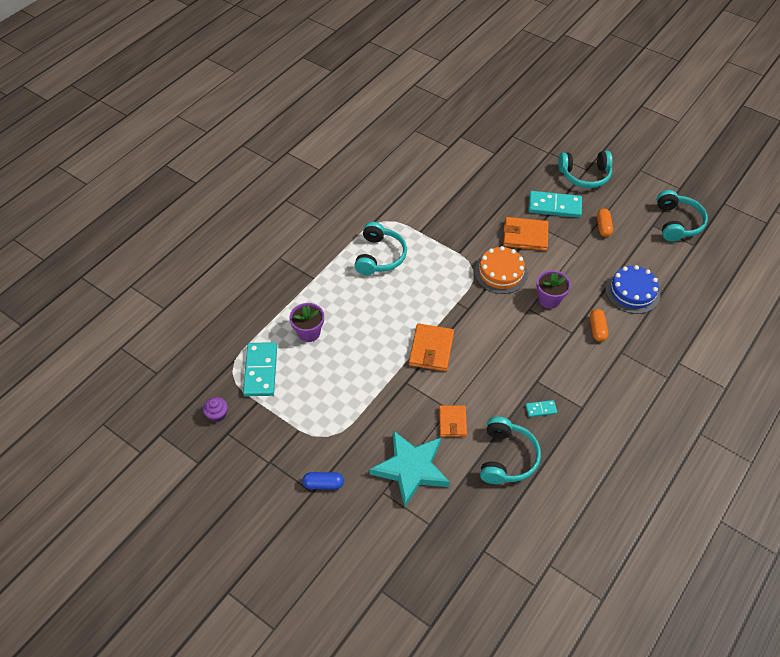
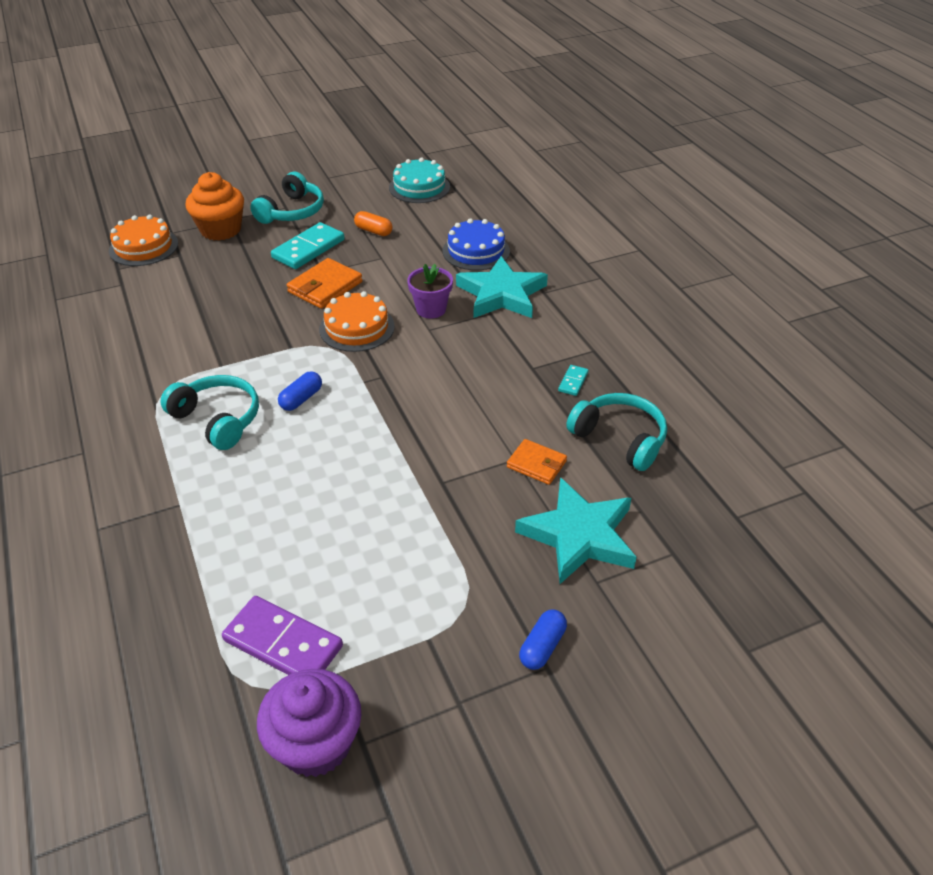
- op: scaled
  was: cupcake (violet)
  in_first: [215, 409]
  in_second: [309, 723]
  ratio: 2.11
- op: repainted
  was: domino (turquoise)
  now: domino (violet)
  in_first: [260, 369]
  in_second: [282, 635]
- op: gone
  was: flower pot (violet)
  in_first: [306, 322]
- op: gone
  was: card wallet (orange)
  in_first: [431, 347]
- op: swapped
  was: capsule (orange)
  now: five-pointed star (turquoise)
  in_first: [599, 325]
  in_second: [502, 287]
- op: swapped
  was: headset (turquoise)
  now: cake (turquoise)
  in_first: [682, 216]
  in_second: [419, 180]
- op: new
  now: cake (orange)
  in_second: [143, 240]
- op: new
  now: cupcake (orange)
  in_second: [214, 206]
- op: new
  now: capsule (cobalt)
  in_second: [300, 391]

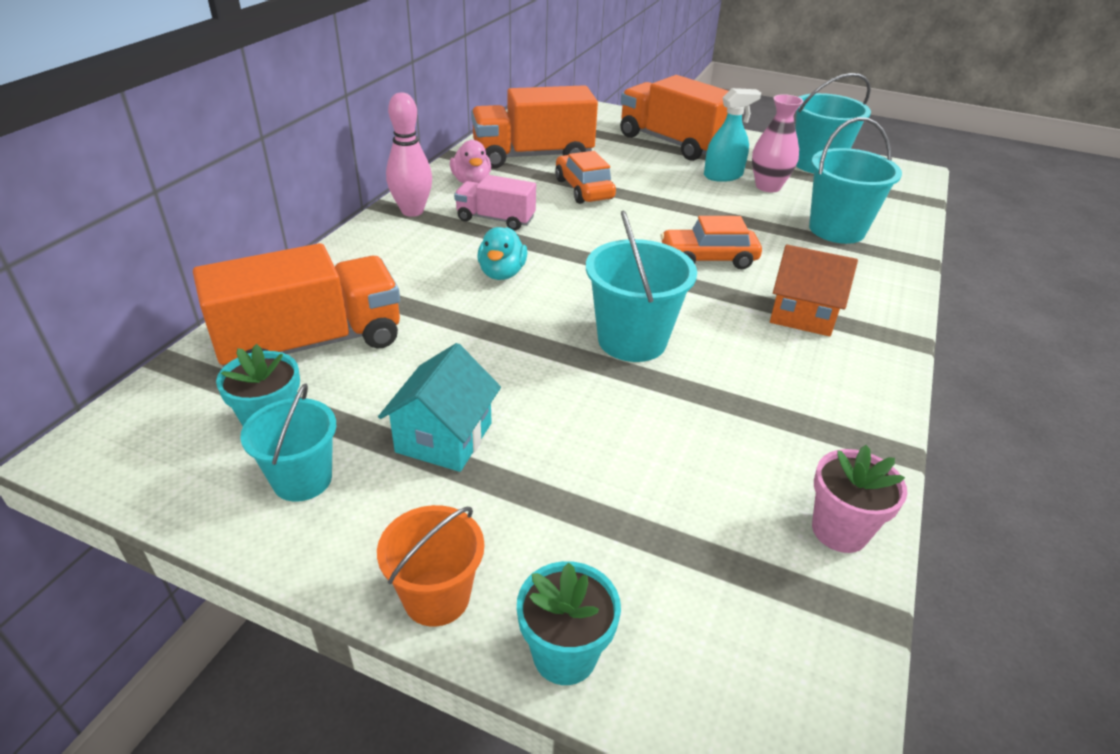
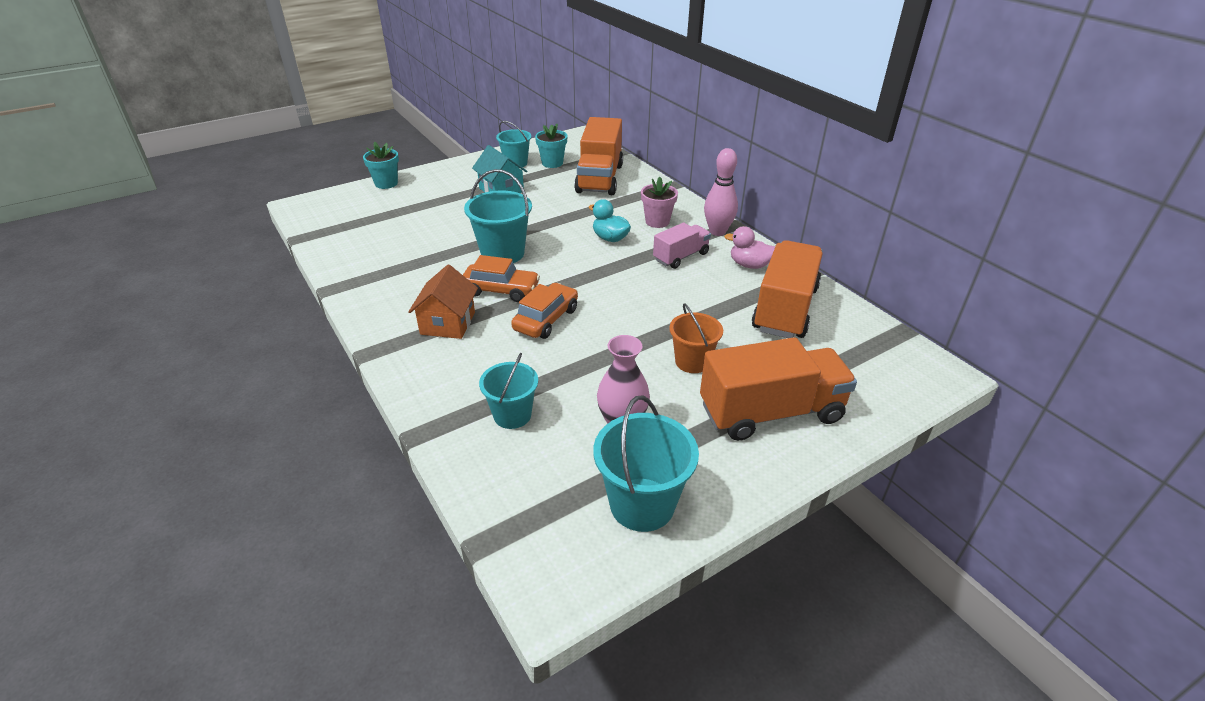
- op: shifted
  was: pail (orange)
  in_first: [430, 566]
  in_second: [696, 338]
- op: shifted
  was: automobile (orange)
  in_first: [585, 177]
  in_second: [501, 278]
- op: gone
  was: spray cleaner (turquoise)
  in_first: [732, 135]
- op: rotated
  was: cottage (orange)
  in_first: [814, 290]
  in_second: [443, 302]
  clockwise: -45
- op: scaled
  was: pail (turquoise)
  in_first: [855, 180]
  in_second: [508, 391]
  ratio: 0.66
- op: shifted
  was: flower pot (pink)
  in_first: [859, 499]
  in_second: [659, 202]

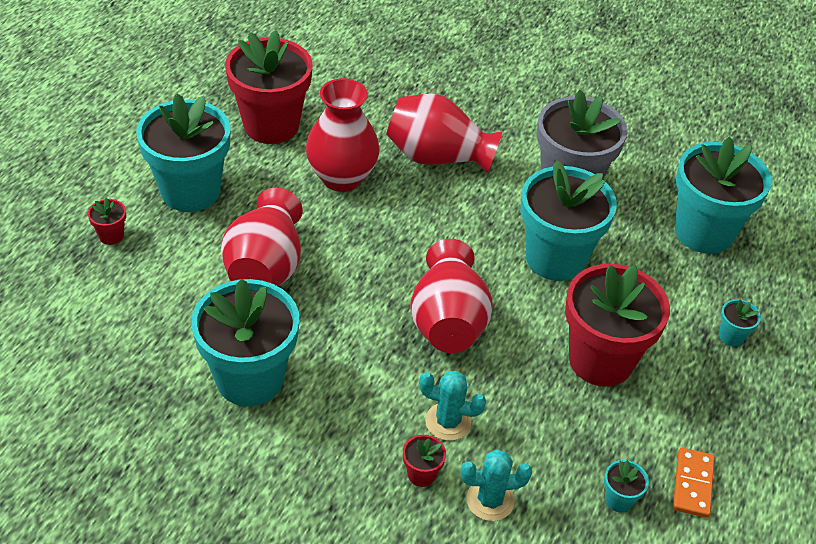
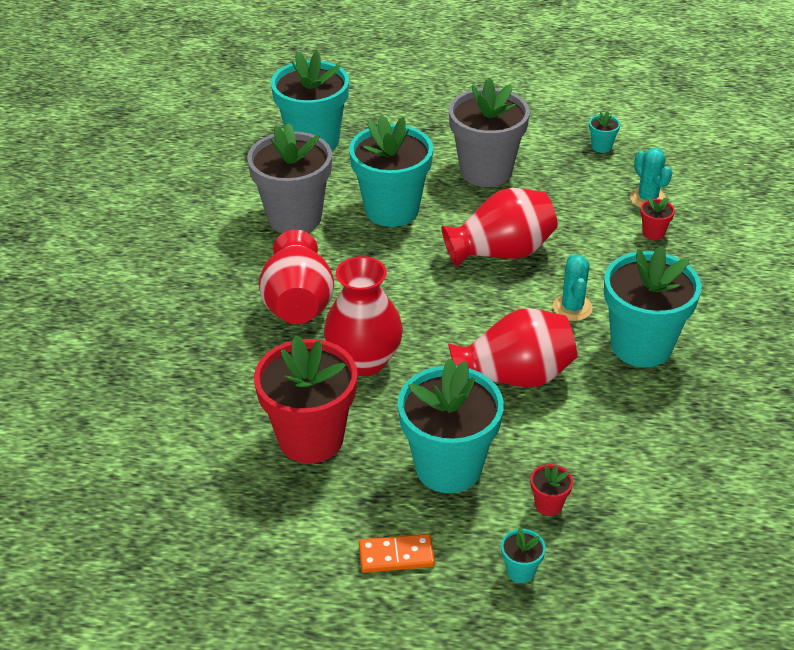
- op: shifted
  was: cactus (turquoise)
  in_first: [452, 406]
  in_second: [573, 288]
- op: repainted
  was: flower pot (scarlet)
  now: flower pot (ash-grey)
  in_first: [617, 325]
  in_second: [489, 132]
- op: shifted
  was: domino (orange)
  in_first: [693, 483]
  in_second: [397, 553]
- op: shifted
  was: flower pot (turquoise)
  in_first: [740, 322]
  in_second: [523, 555]

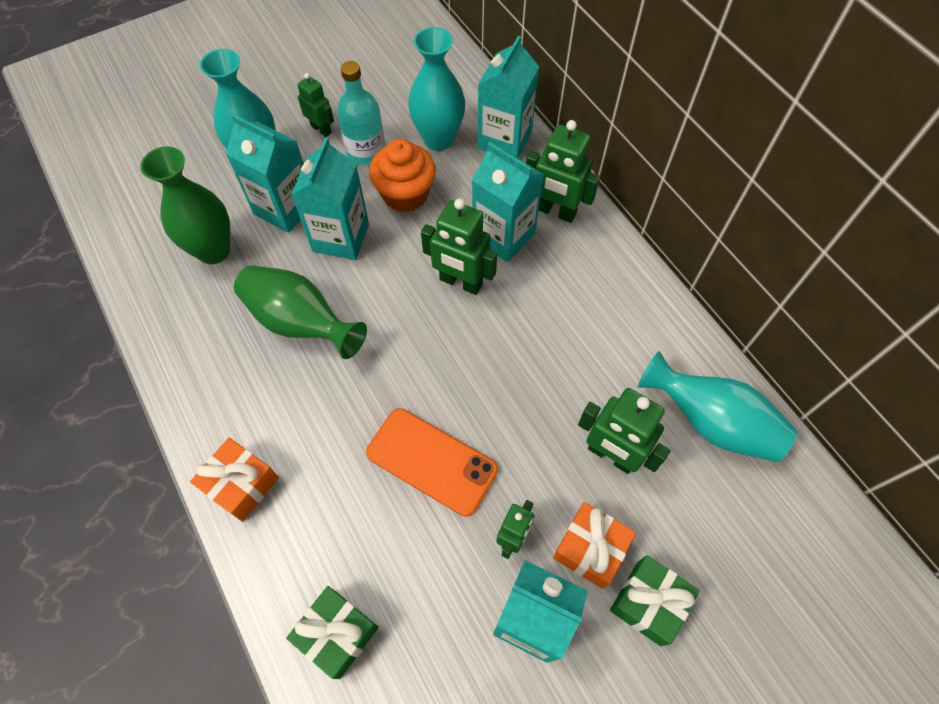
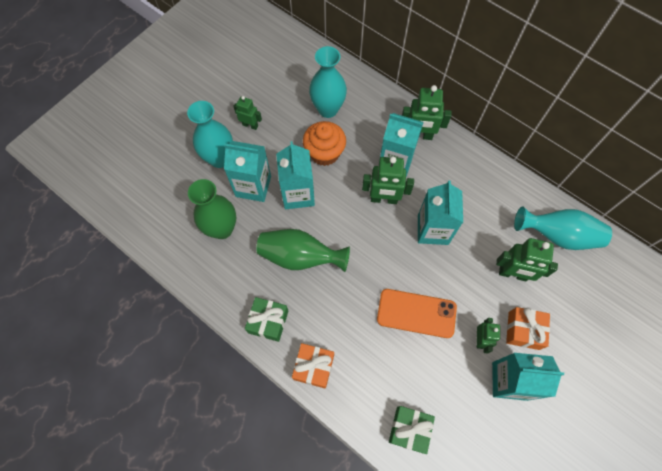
- op: gone
  was: bottle (turquoise)
  in_first: [361, 113]
- op: shifted
  was: carton (turquoise)
  in_first: [508, 97]
  in_second: [440, 212]
- op: shifted
  was: gift (emerald)
  in_first: [655, 600]
  in_second: [266, 319]

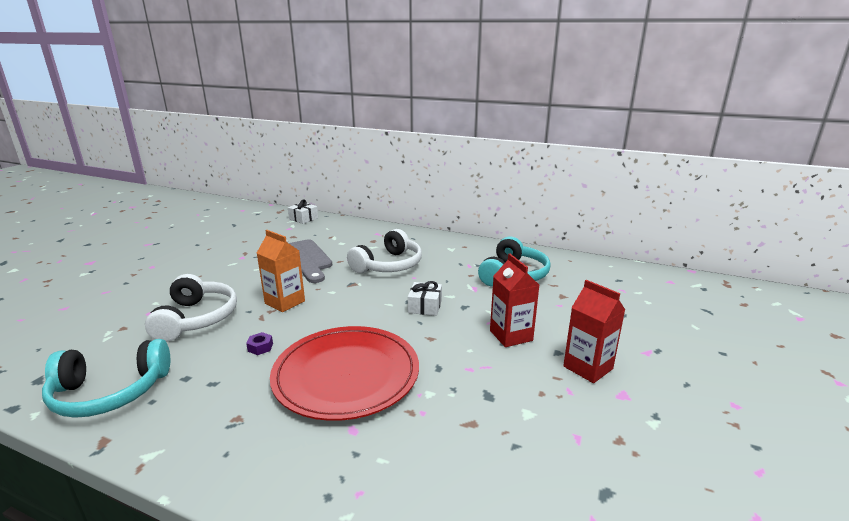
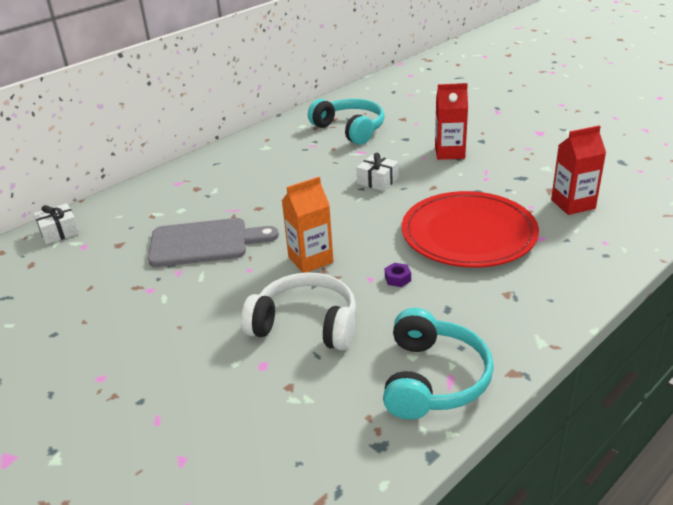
- op: gone
  was: headset (white)
  in_first: [384, 251]
- op: shifted
  was: carton (scarlet)
  in_first: [594, 331]
  in_second: [578, 170]

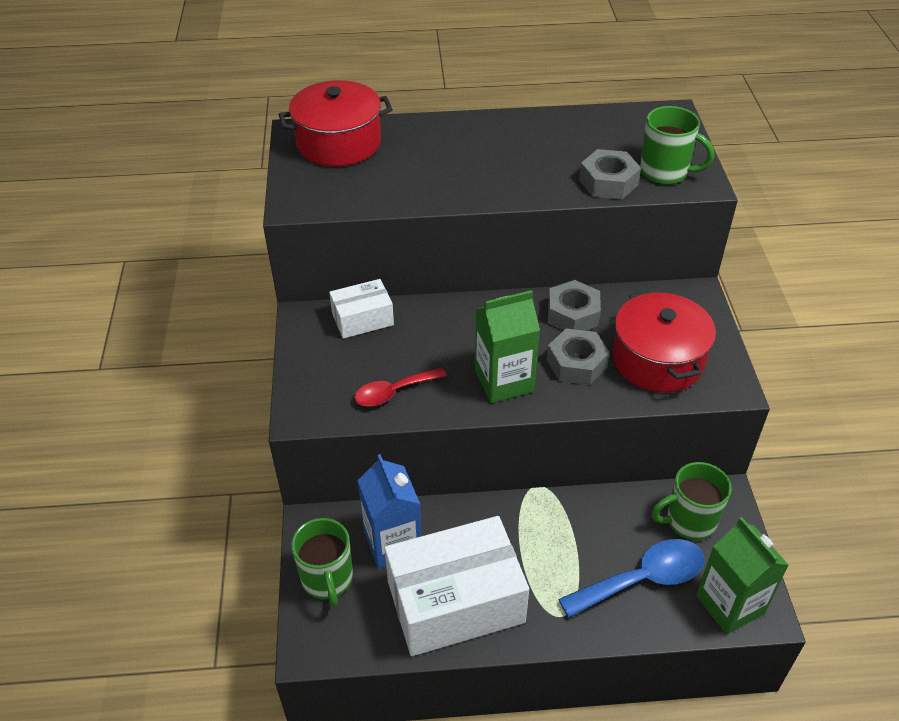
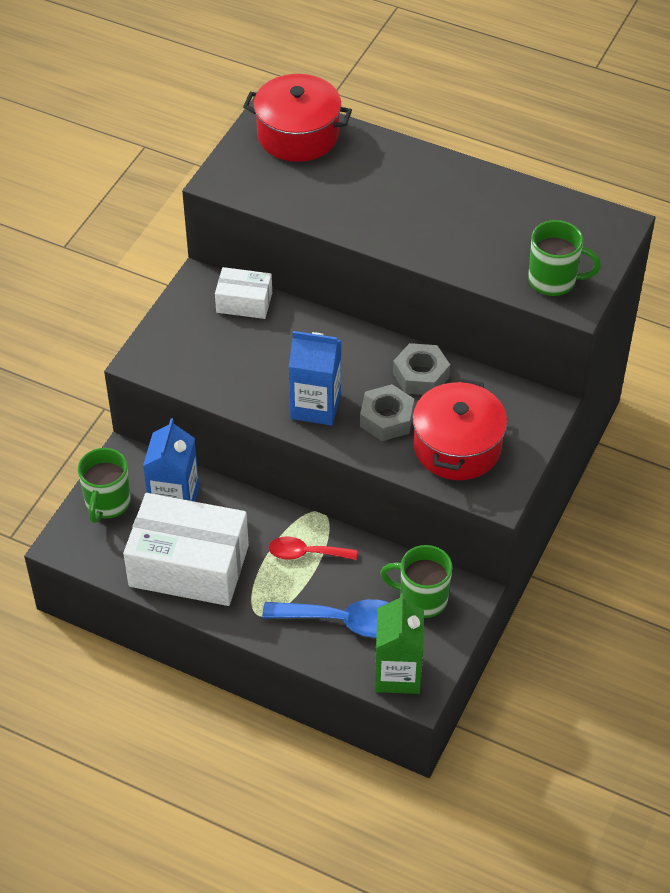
- op: shifted
  was: spoon (scarlet)
  in_first: [400, 387]
  in_second: [312, 548]
- op: repainted
  was: carton (emerald)
  now: carton (cobalt)
  in_first: [507, 346]
  in_second: [315, 378]
- op: gone
  was: hex nut (ash-grey)
  in_first: [610, 174]
- op: rotated
  was: coffee mug (emerald)
  in_first: [677, 145]
  in_second: [564, 258]
  clockwise: -45

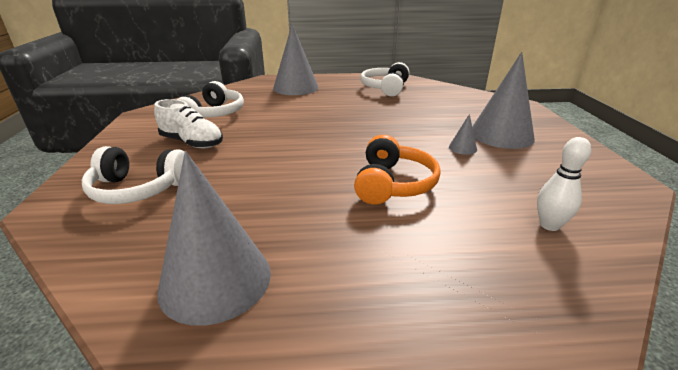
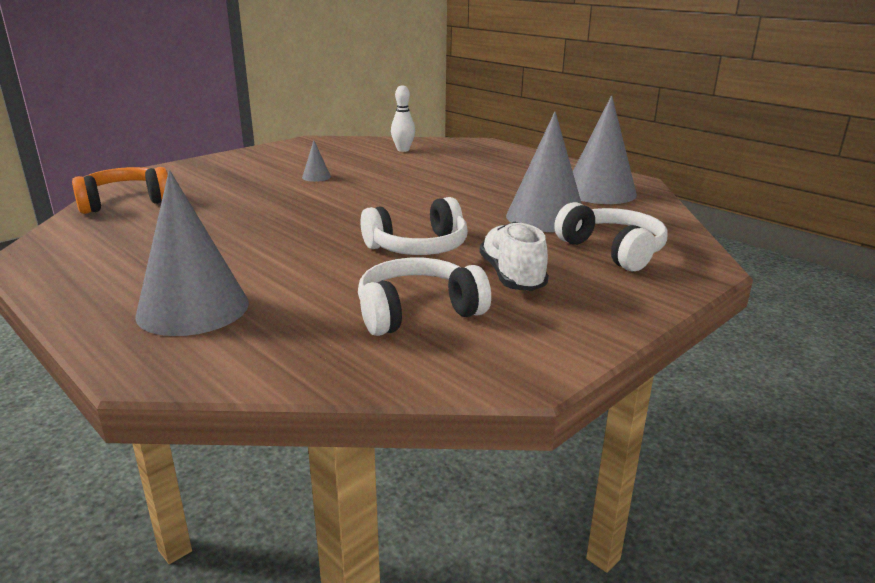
- op: shifted
  was: headset (orange)
  in_first: [397, 170]
  in_second: [120, 190]
- op: shifted
  was: headset (white)
  in_first: [384, 79]
  in_second: [414, 226]
- op: shifted
  was: cone shape (ash-grey)
  in_first: [503, 100]
  in_second: [544, 172]

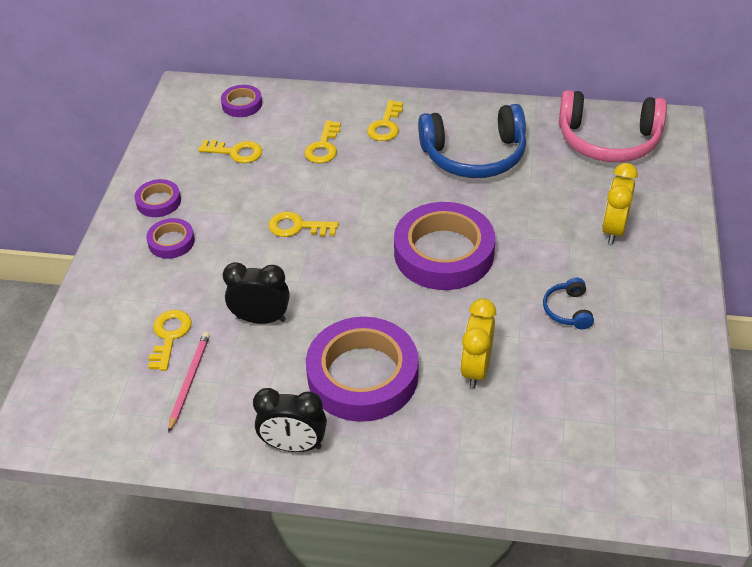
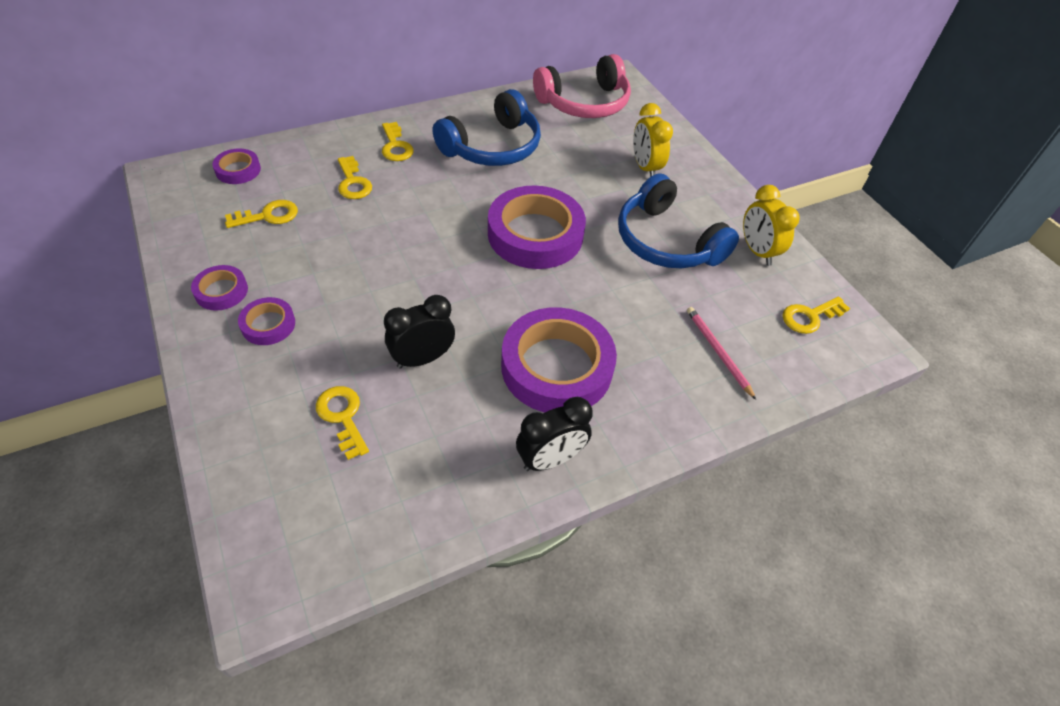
- op: shifted
  was: pencil (pink)
  in_first: [189, 382]
  in_second: [721, 353]
- op: shifted
  was: latchkey (bright yellow)
  in_first: [303, 224]
  in_second: [816, 315]
- op: shifted
  was: alarm clock (bright yellow)
  in_first: [478, 343]
  in_second: [771, 225]
- op: scaled
  was: headset (cobalt)
  in_first: [568, 303]
  in_second: [678, 221]
  ratio: 2.23

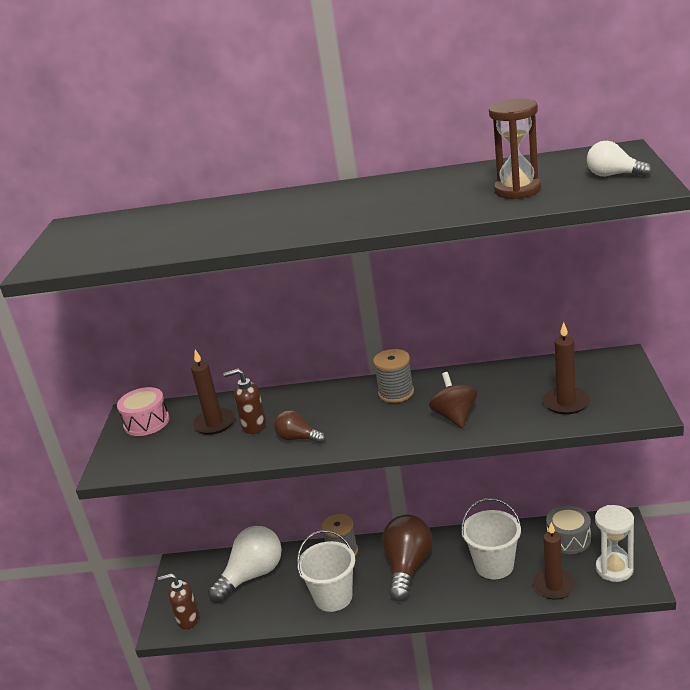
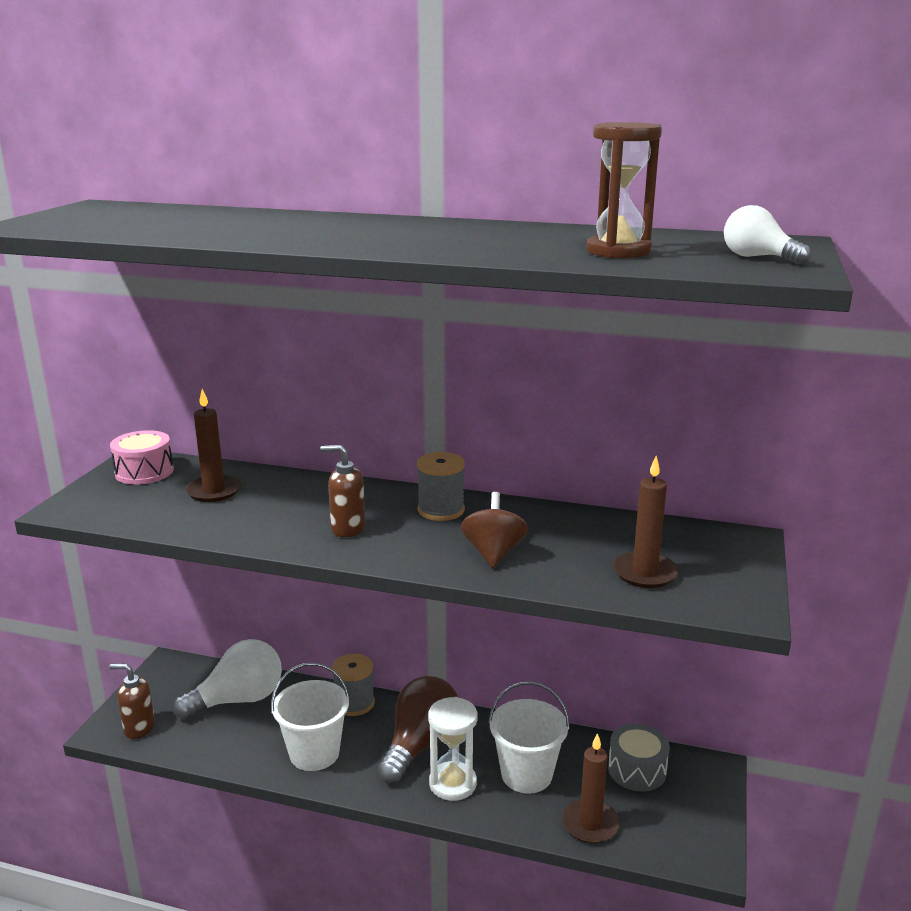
- op: shifted
  was: pump bottle (dark brown)
  in_first: [244, 401]
  in_second: [342, 491]
- op: gone
  was: light bulb (dark brown)
  in_first: [300, 427]
- op: shifted
  was: sandglass (white)
  in_first: [614, 543]
  in_second: [452, 749]

